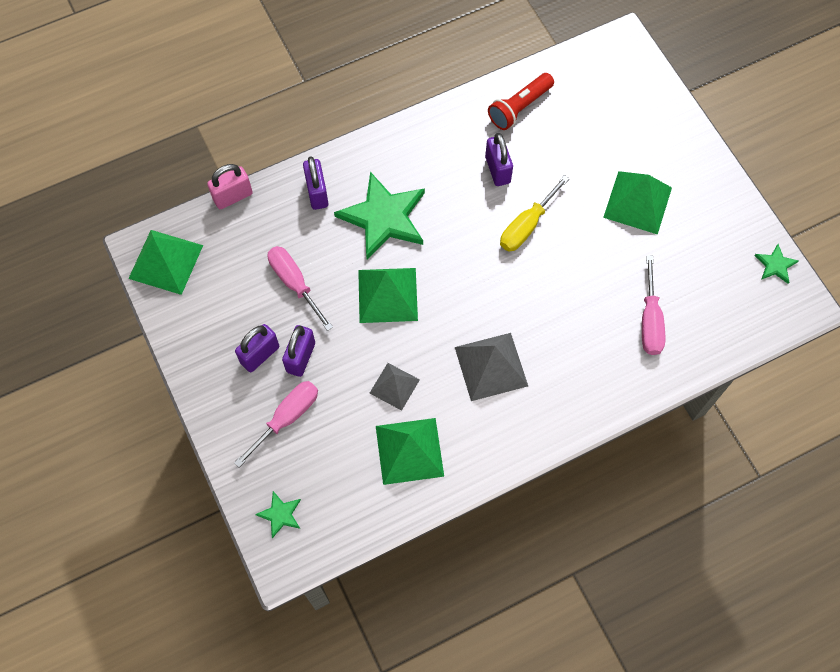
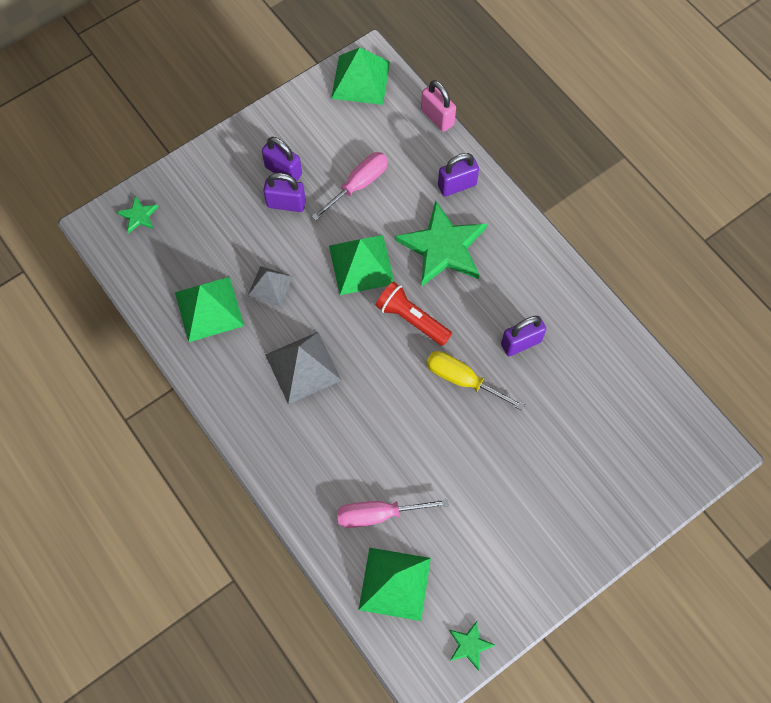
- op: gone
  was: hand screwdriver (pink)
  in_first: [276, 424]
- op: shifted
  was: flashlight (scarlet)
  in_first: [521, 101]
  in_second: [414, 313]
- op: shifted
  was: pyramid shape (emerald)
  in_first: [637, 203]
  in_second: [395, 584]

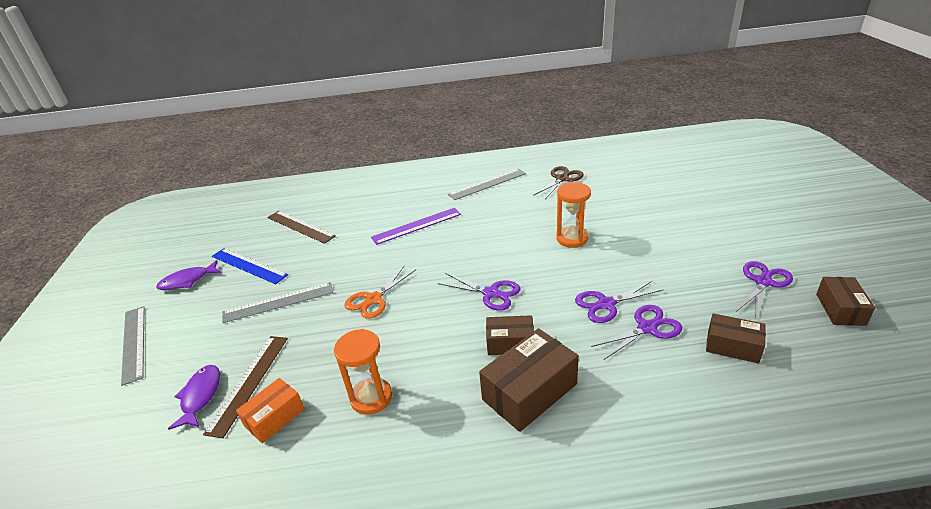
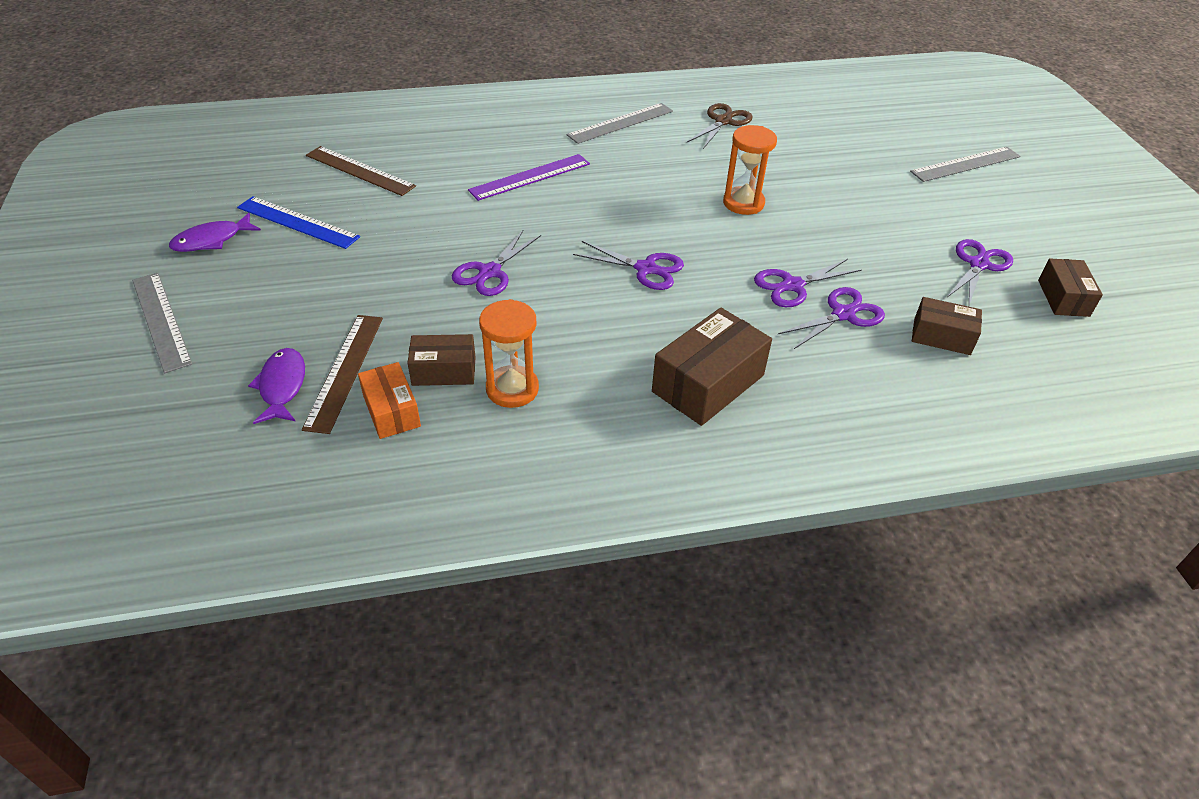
- op: shifted
  was: measuring stick (ash-grey)
  in_first: [277, 302]
  in_second: [965, 164]
- op: rotated
  was: parcel (orange)
  in_first: [270, 411]
  in_second: [389, 400]
  clockwise: -60
- op: repainted
  was: pair of scissors (orange)
  now: pair of scissors (violet)
  in_first: [380, 292]
  in_second: [496, 262]
- op: shifted
  was: parcel (dark brown)
  in_first: [510, 335]
  in_second: [442, 360]

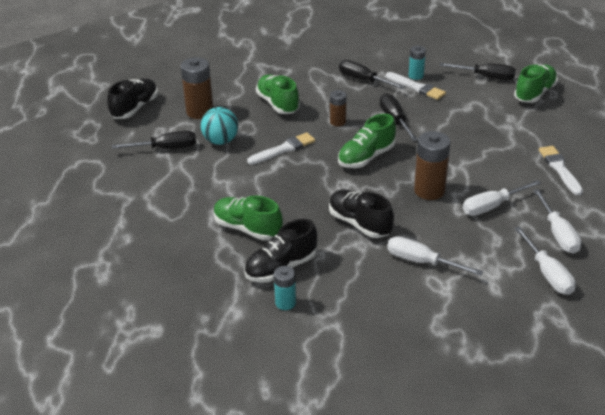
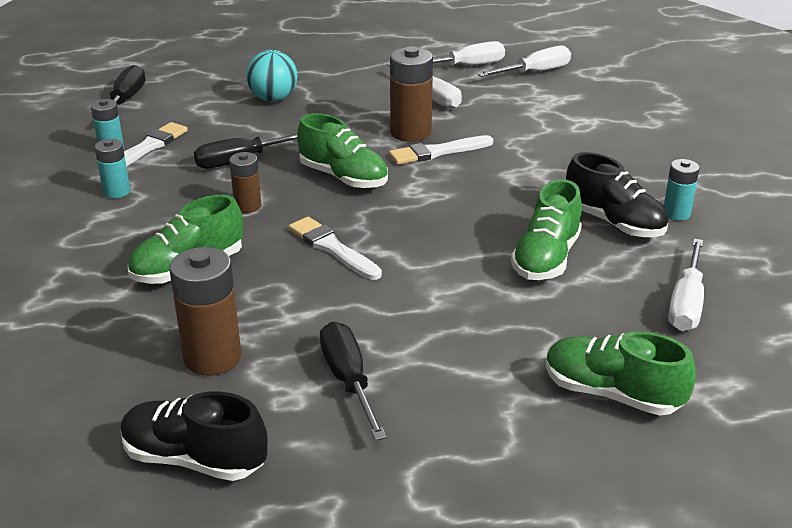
- op: shifted
  was: sphere (turquoise)
  in_first: [219, 126]
  in_second: [272, 76]
- op: gone
  was: lace-up shoe (black)
  in_first: [361, 214]
- op: swapped
  was: hand screwdriver (black)
  now: power cell (turquoise)
  in_first: [372, 74]
  in_second: [112, 168]
- op: shifted
  was: hand screwdriver (white)
  in_first: [435, 256]
  in_second: [686, 285]
- op: shifted
  was: lace-up shoe (emerald)
  in_first: [536, 84]
  in_second: [620, 373]
- op: shifted
  was: paint brush (white)
  in_first: [561, 170]
  in_second: [441, 150]

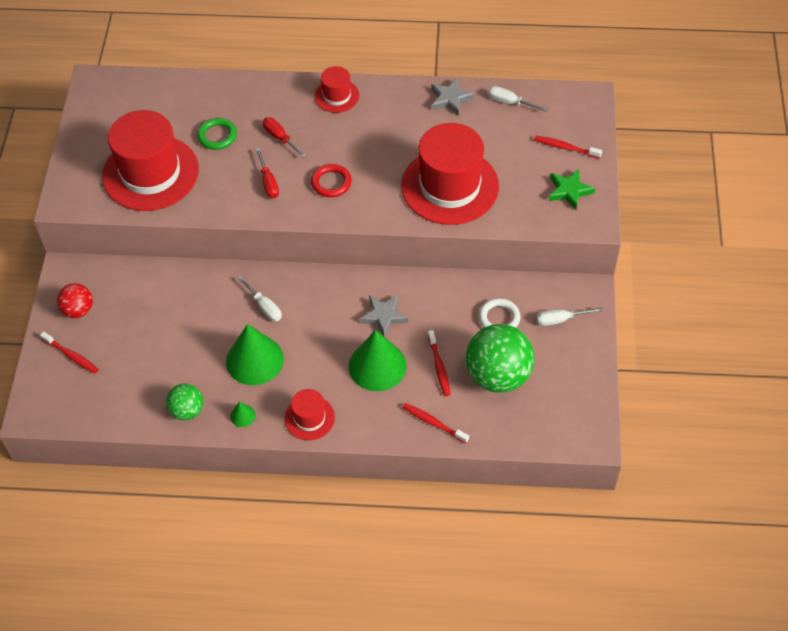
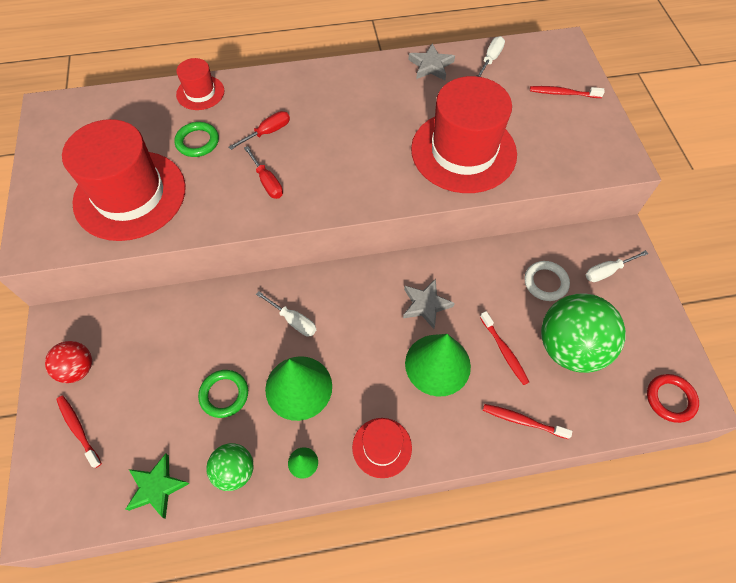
- op: rotated
  was: toothbrush (scarlet)
  in_first: [69, 352]
  in_second: [79, 432]
  clockwise: -150
- op: rotated
  was: hand screwdriver (scarlet)
  in_first: [284, 137]
  in_second: [259, 130]
  clockwise: 105
- op: shifted
  was: hoop (scarlet)
  in_first: [331, 180]
  in_second: [673, 398]
- op: shifted
  was: tall hat (scarlet)
  in_first: [337, 89]
  in_second: [200, 84]
- op: rotated
  was: hand screwdriver (white)
  in_first: [518, 98]
  in_second: [491, 56]
  clockwise: 105
- op: shifted
  was: five-pointed star (emerald)
  in_first: [572, 189]
  in_second: [157, 486]
- op: new
  now: hoop (emerald)
  in_second: [223, 394]

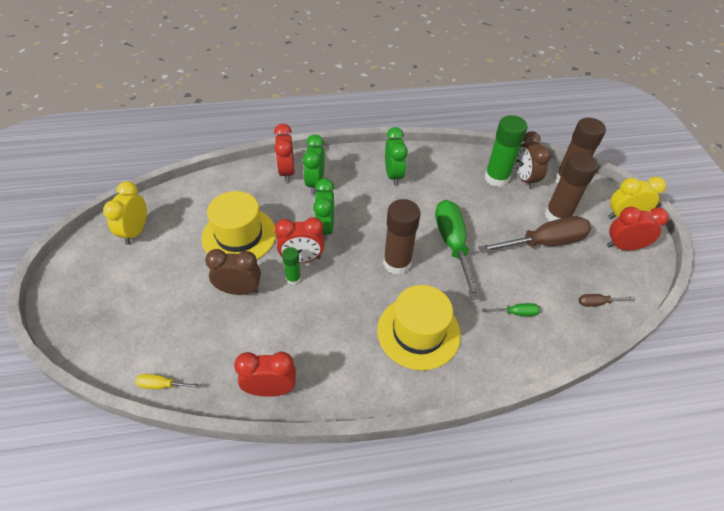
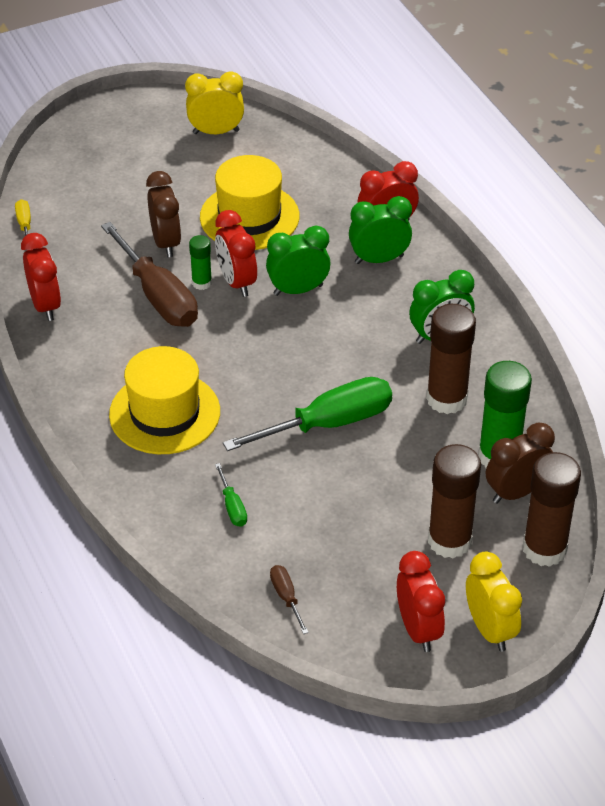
- op: shifted
  was: stick of glue (dark brown)
  in_first: [401, 237]
  in_second: [451, 359]
- op: shifted
  was: hand screwdriver (dark brown)
  in_first: [534, 234]
  in_second: [149, 274]

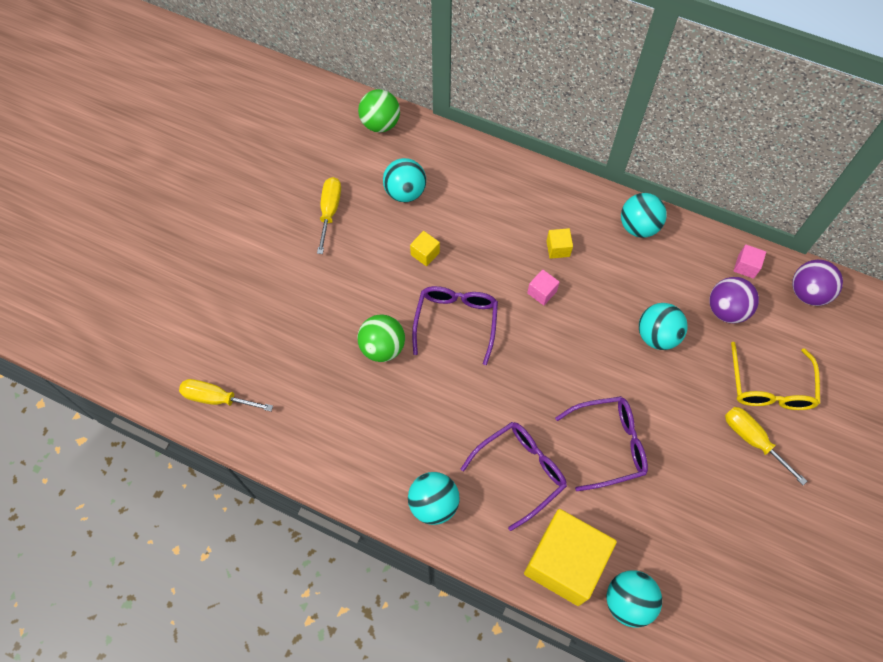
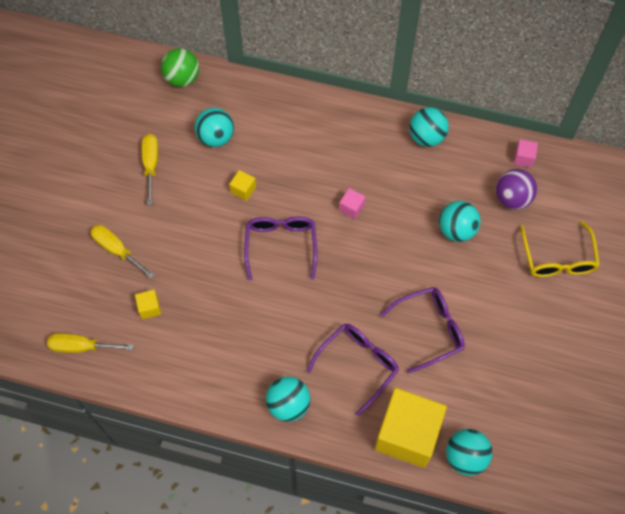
- op: gone
  was: sphere (emerald)
  in_first: [381, 338]
- op: shifted
  was: cube (bright yellow)
  in_first: [560, 243]
  in_second: [148, 304]
- op: shifted
  was: hand screwdriver (bright yellow)
  in_first: [766, 446]
  in_second: [122, 251]
- op: gone
  was: sphere (violet)
  in_first: [817, 283]

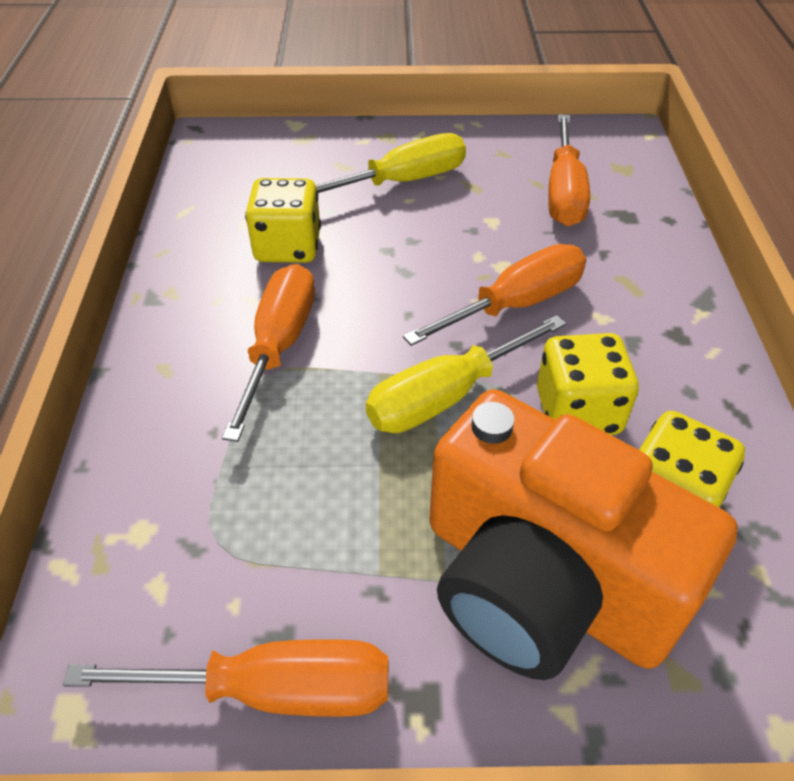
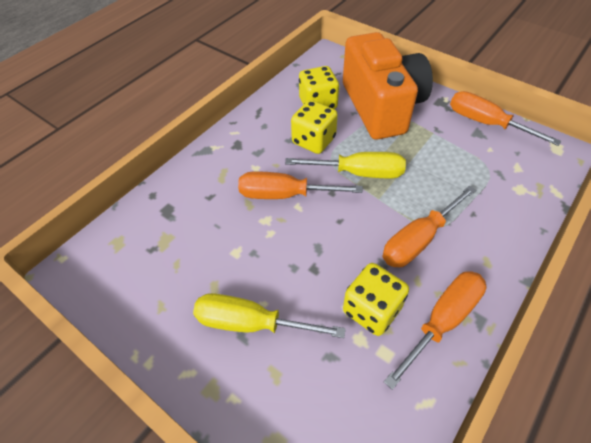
- op: shifted
  was: hand screwdriver (orange)
  in_first: [569, 170]
  in_second: [435, 330]

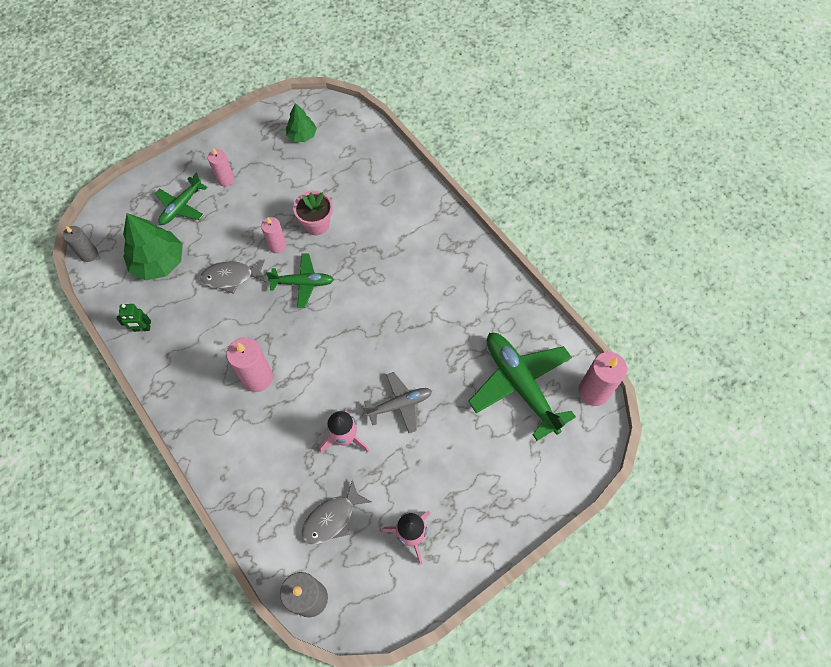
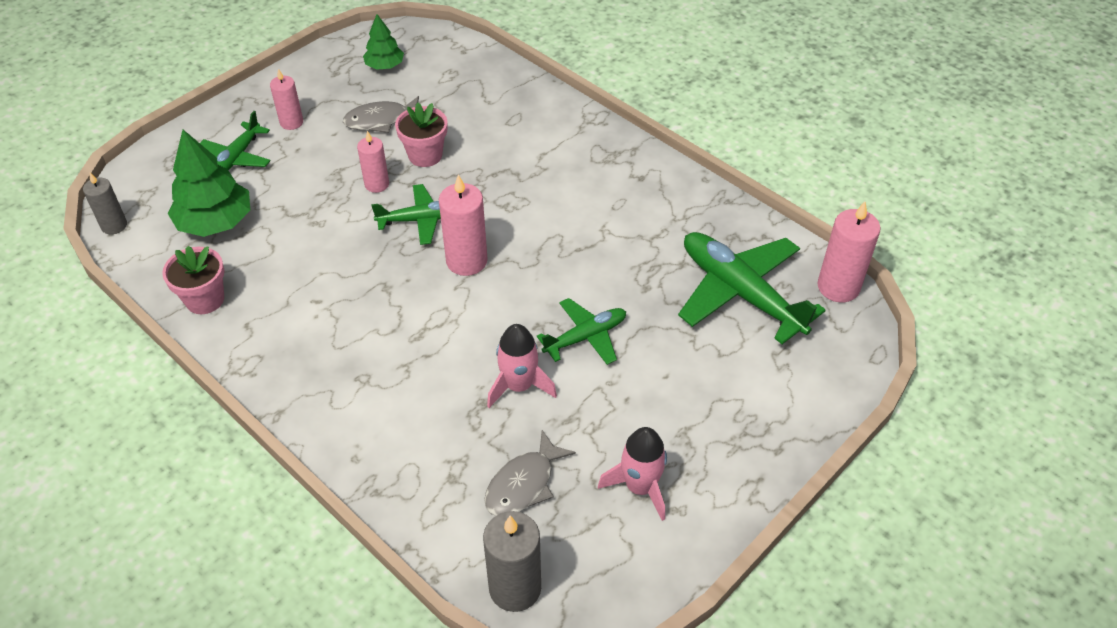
- op: swapped
  was: robot figure (emerald)
  now: flower pot (pink)
  in_first: [134, 318]
  in_second: [193, 280]
- op: shifted
  was: fish (ash-grey)
  in_first: [233, 276]
  in_second: [381, 114]
- op: shifted
  was: pillar candle (pink)
  in_first: [249, 364]
  in_second: [463, 225]
- op: repainted
  was: aeroplane (ash-grey)
  now: aeroplane (emerald)
  in_first: [398, 402]
  in_second: [581, 331]

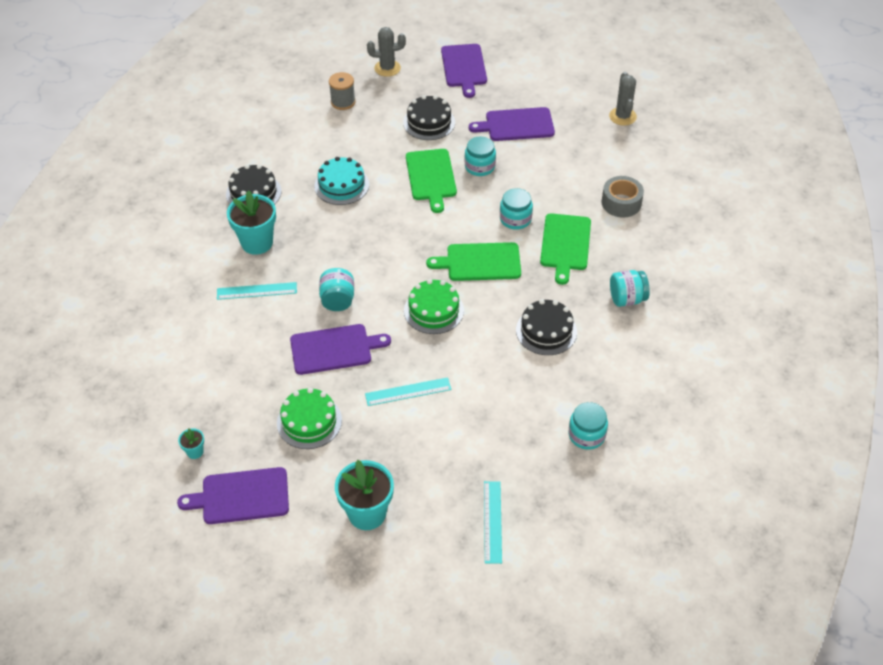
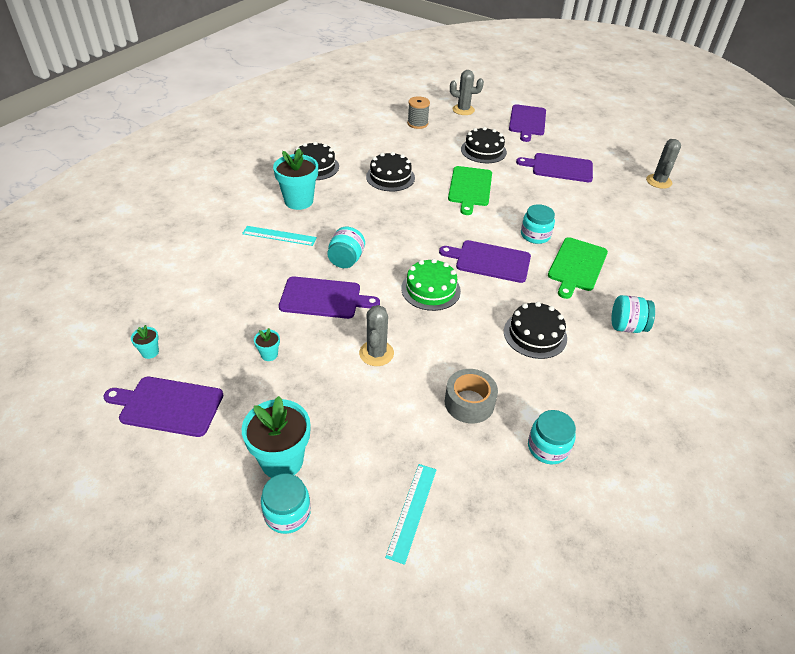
- op: swapped
  was: cake (emerald)
  now: flower pot (turquoise)
  in_first: [309, 418]
  in_second: [267, 344]
- op: repainted
  was: cake (turquoise)
  now: cake (black)
  in_first: [341, 181]
  in_second: [390, 171]
- op: swapped
  was: measuring stick (turquoise)
  now: cactus (ash-grey)
  in_first: [408, 391]
  in_second: [376, 335]
- op: repainted
  was: chopping board (emerald)
  now: chopping board (violet)
  in_first: [473, 261]
  in_second: [485, 261]
- op: shifted
  was: preserve jar (turquoise)
  in_first: [480, 156]
  in_second: [286, 503]
- op: shifted
  was: roll of tape (ash-grey)
  in_first: [623, 196]
  in_second: [471, 396]

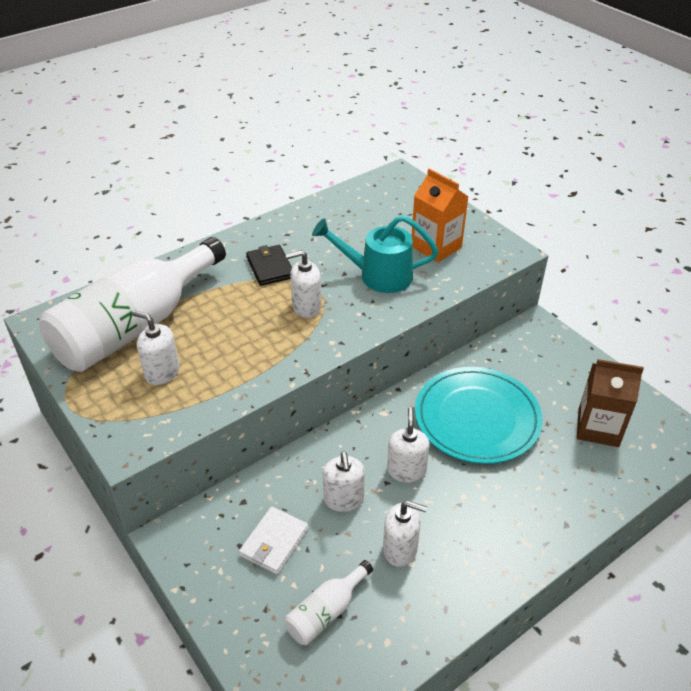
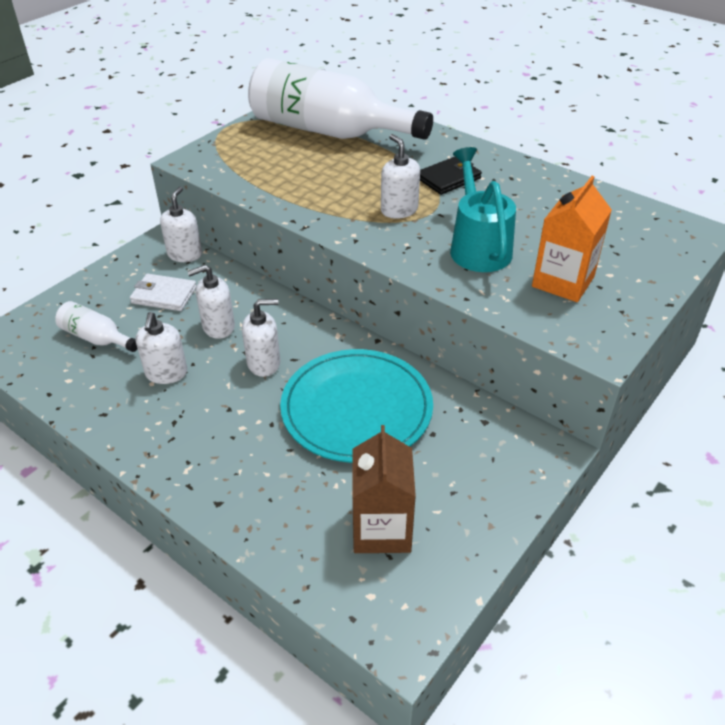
- op: shifted
  was: pump bottle (white)
  in_first: [156, 347]
  in_second: [181, 224]

